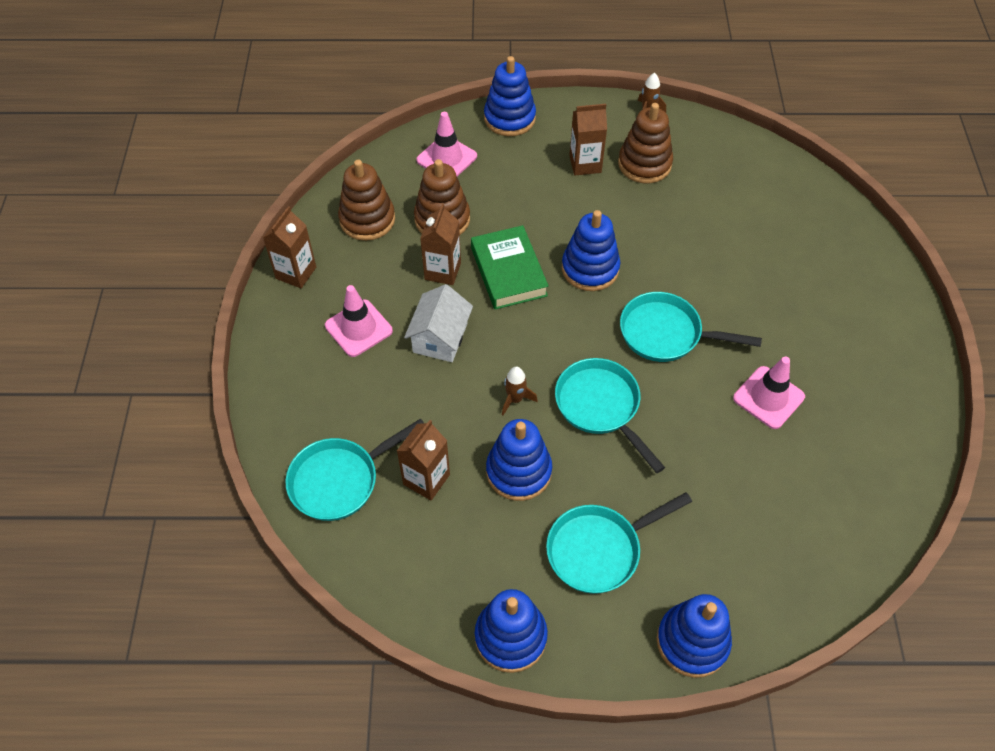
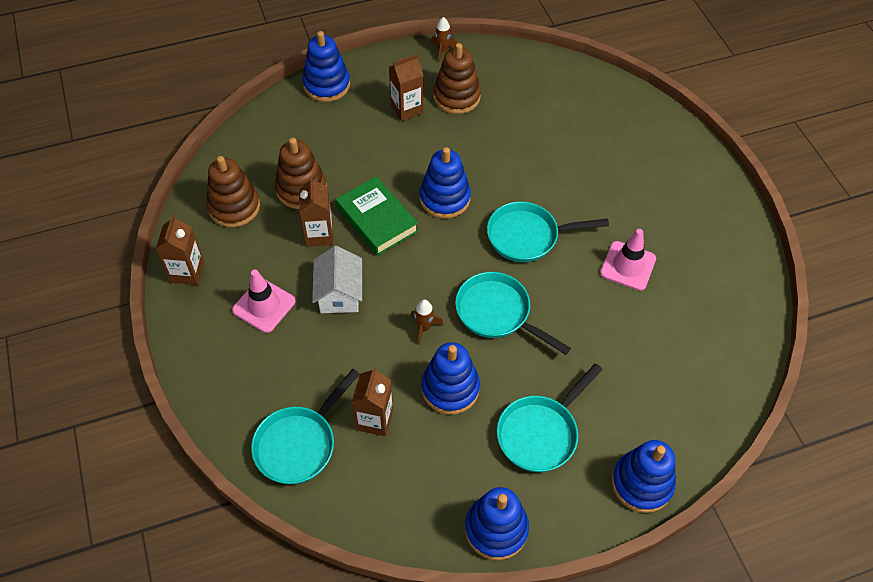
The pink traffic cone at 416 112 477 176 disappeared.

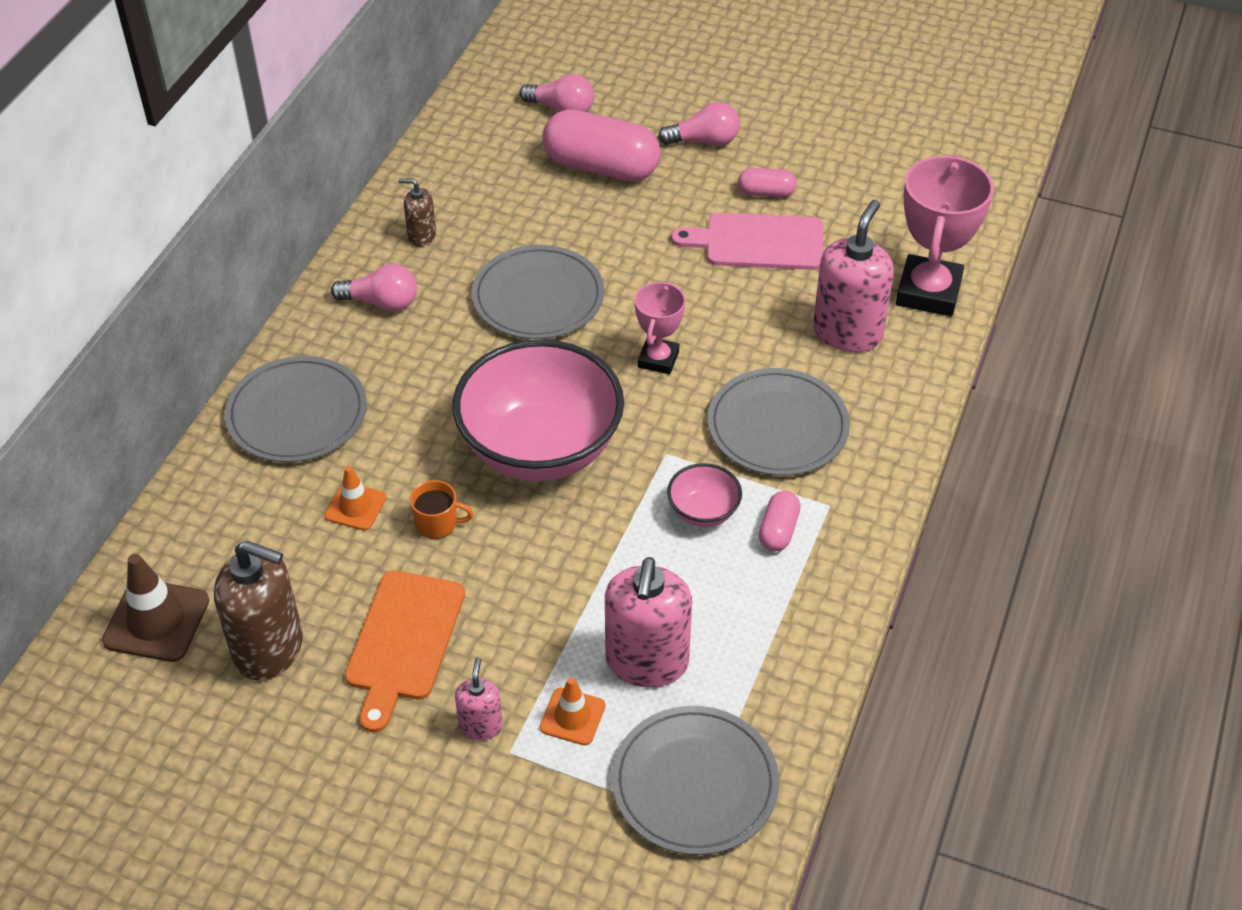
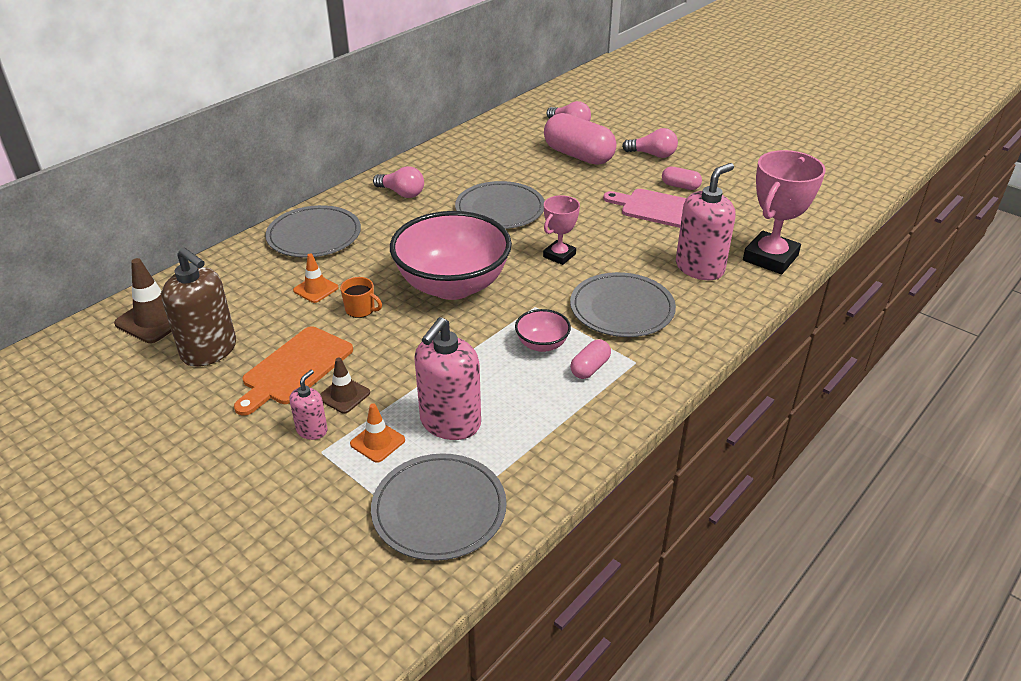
The brown traffic cone at 320 357 370 413 appeared. The brown soap dispenser at 398 178 436 247 disappeared.

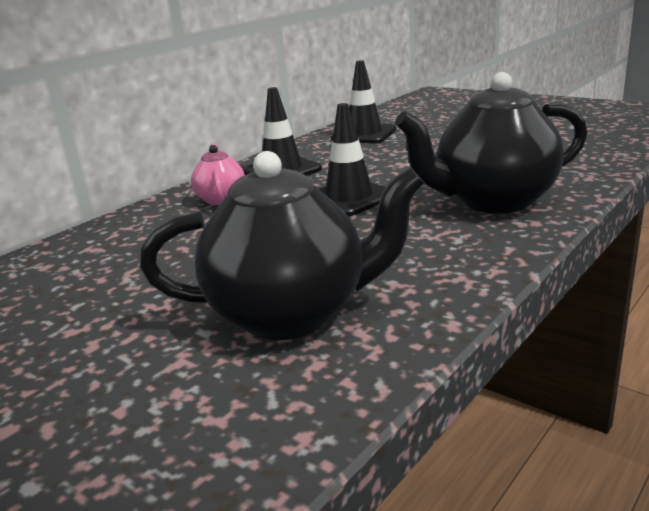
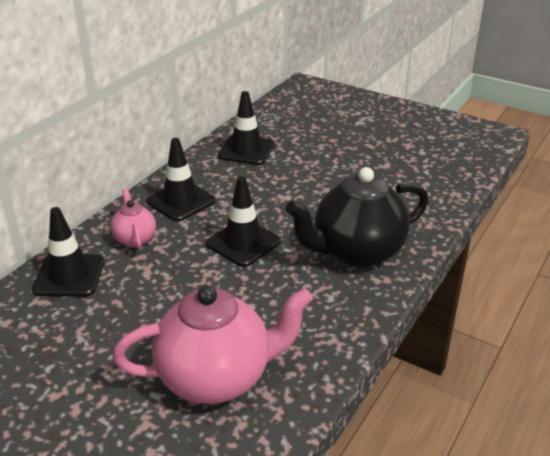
The black traffic cone at 32 207 105 297 appeared. The black teapot at 140 151 424 340 became the pink teapot at 113 285 313 404.

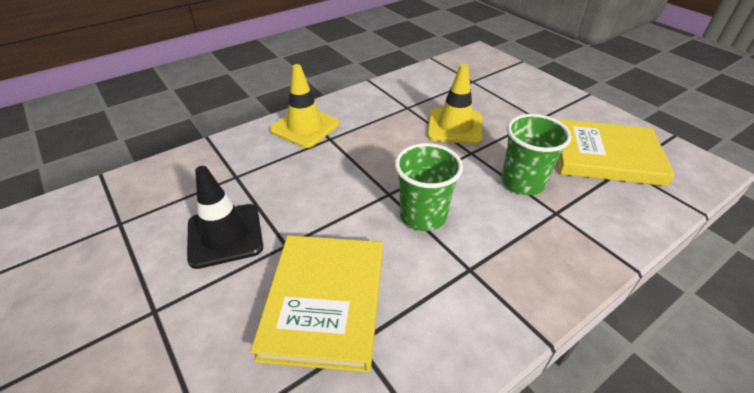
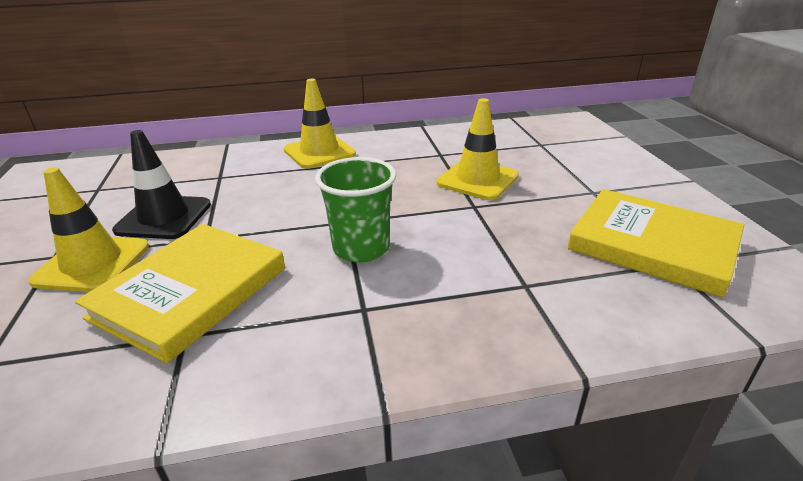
The yellow traffic cone at 28 167 149 292 appeared. The green cup at 501 114 572 195 disappeared.

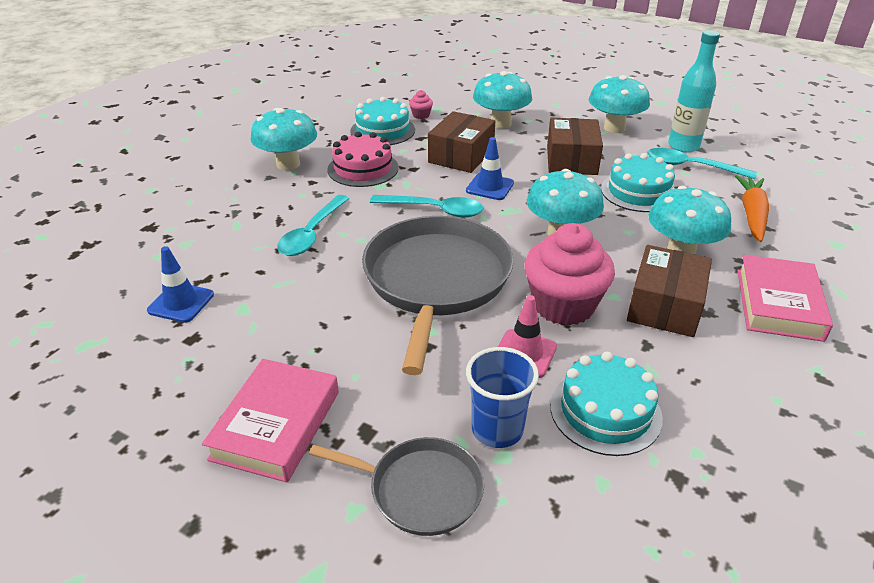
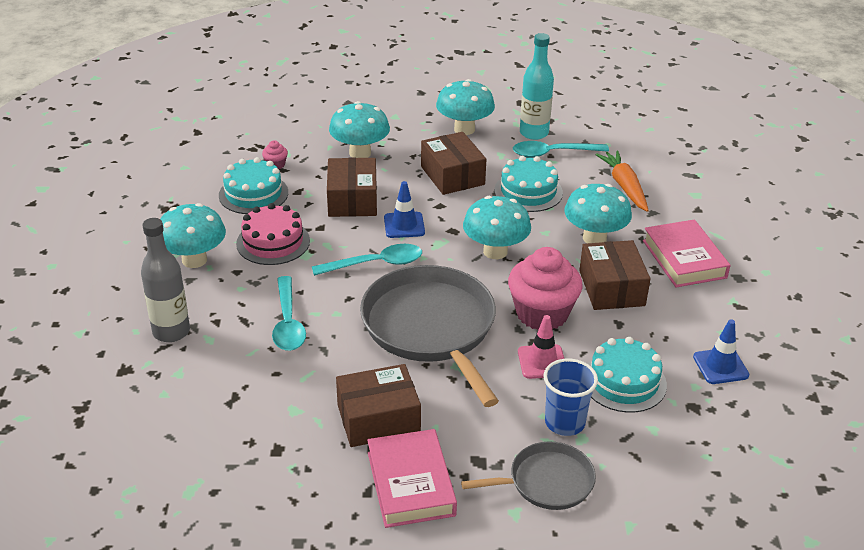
The grey bottle at 141 218 190 342 appeared. The brown box at 336 364 421 447 appeared. The blue traffic cone moved from 147 246 214 323 to 693 319 750 384.

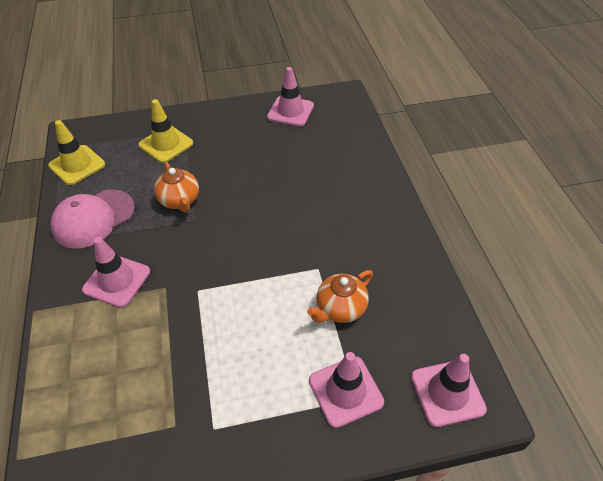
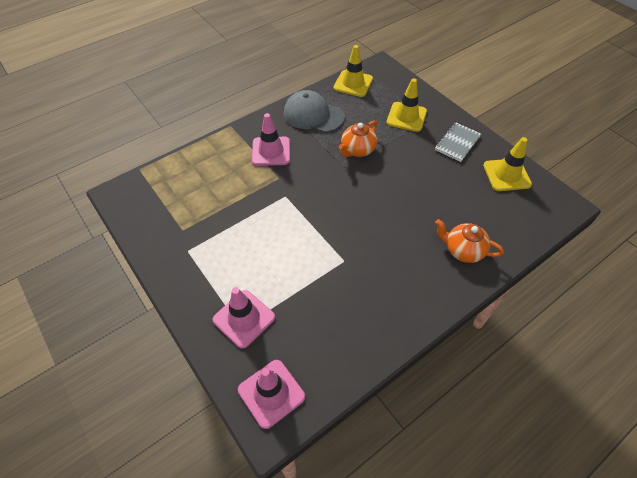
The pink cap at 50 189 135 249 became the grey cap at 284 90 345 133. The grey notebook at 435 122 481 162 appeared. The orange teapot moved from 307 270 373 323 to 435 219 504 263. The pink traffic cone at 267 67 314 127 became the yellow traffic cone at 483 137 532 191.

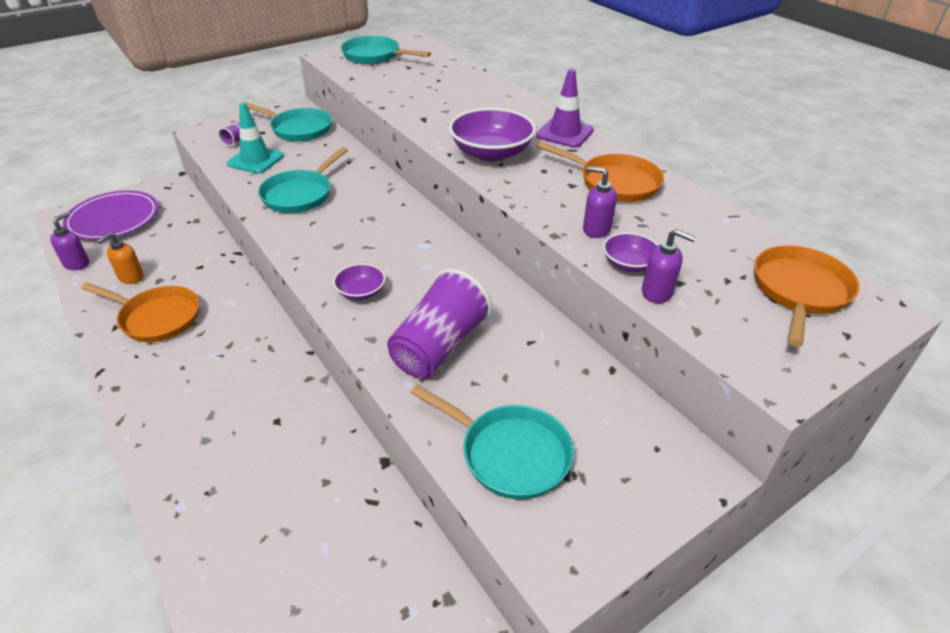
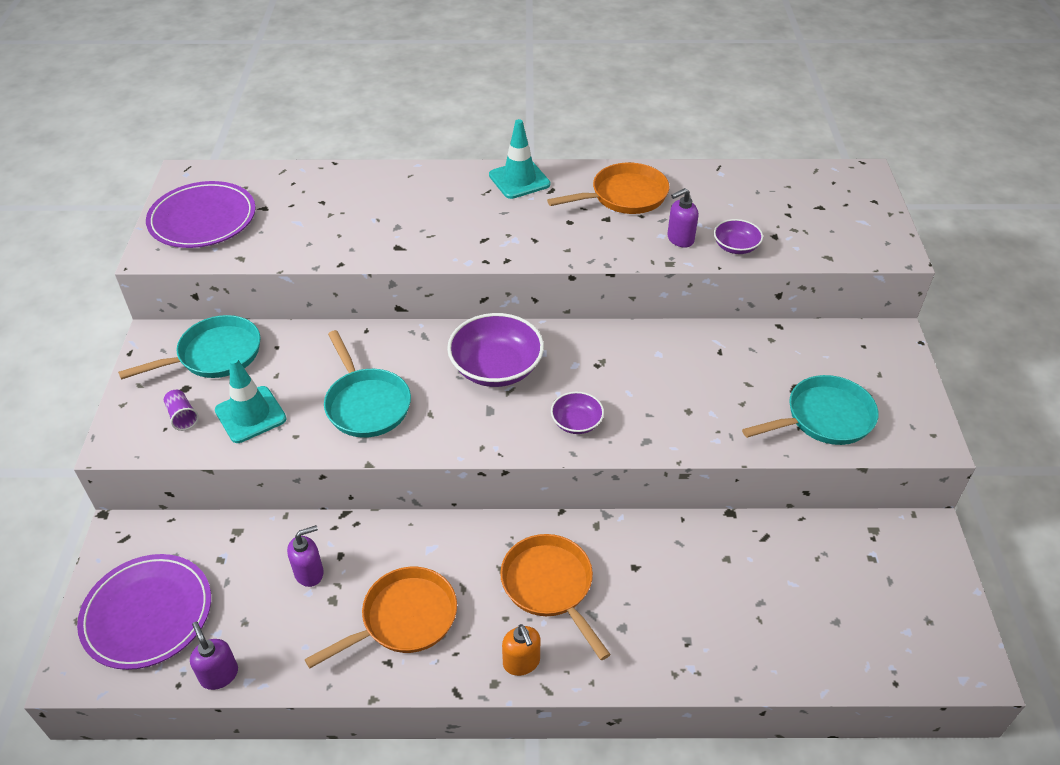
The turquoise pan at 341 36 431 64 was replaced by the purple plate at 146 181 256 248. The purple soap dispenser moved from 642 229 696 303 to 287 525 324 587. The purple bowl moved from 449 108 536 162 to 447 313 544 387. The purple traffic cone at 536 69 594 148 became the turquoise traffic cone at 489 119 550 199. The orange pan moved from 754 245 860 347 to 500 534 611 660. The orange soap dispenser moved from 97 232 144 284 to 502 624 540 676. The purple cup at 387 268 492 378 disappeared.

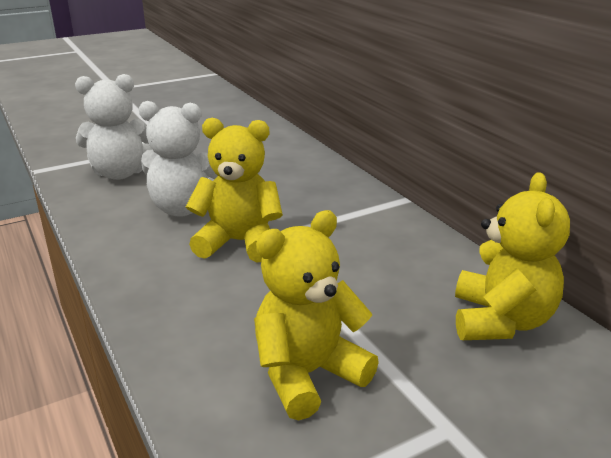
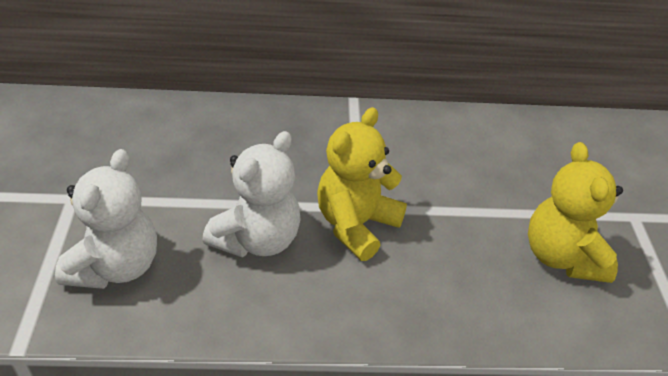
The yellow teddy bear at 455 172 570 340 disappeared.

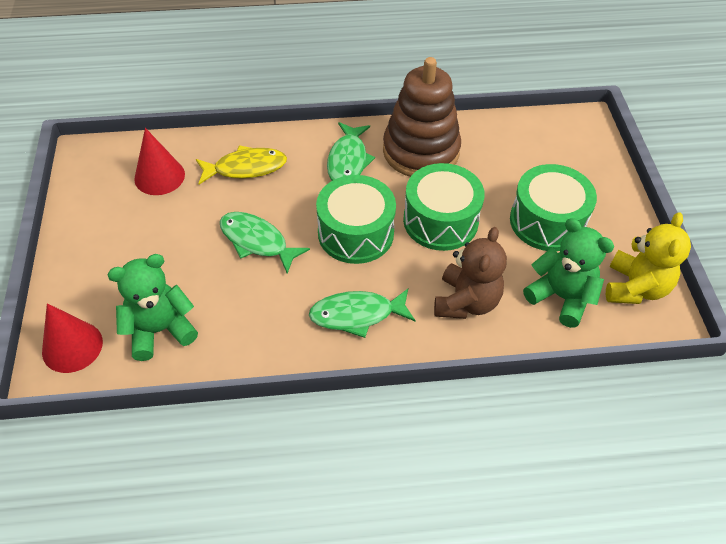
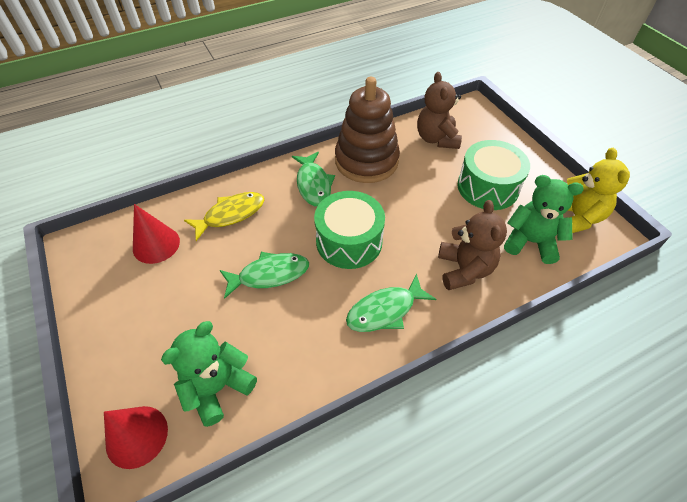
The green fish at 220 212 310 273 turned 150 degrees clockwise. The brown teddy bear at 417 72 462 149 appeared. The green drum at 403 163 485 251 disappeared.

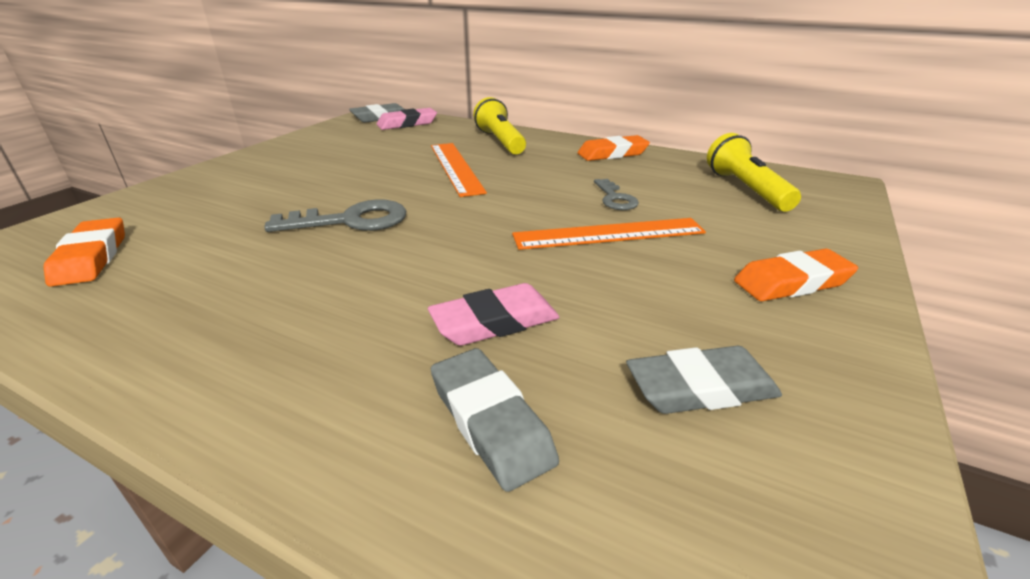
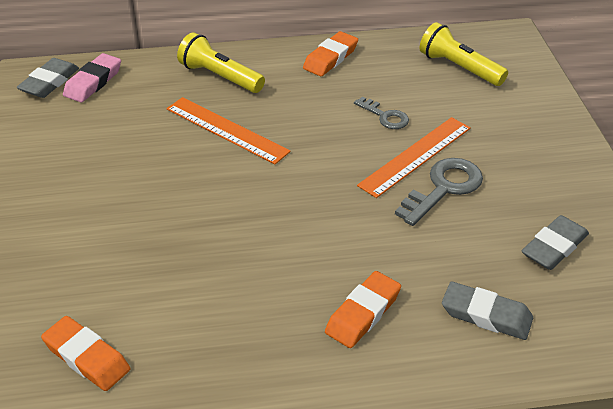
The orange eraser moved from 734 249 858 301 to 325 271 401 348. The grey key moved from 264 199 406 232 to 395 158 483 226. The pink eraser at 428 283 559 346 disappeared.

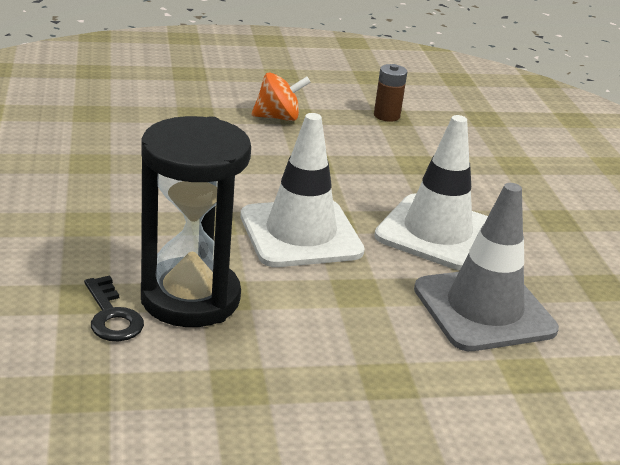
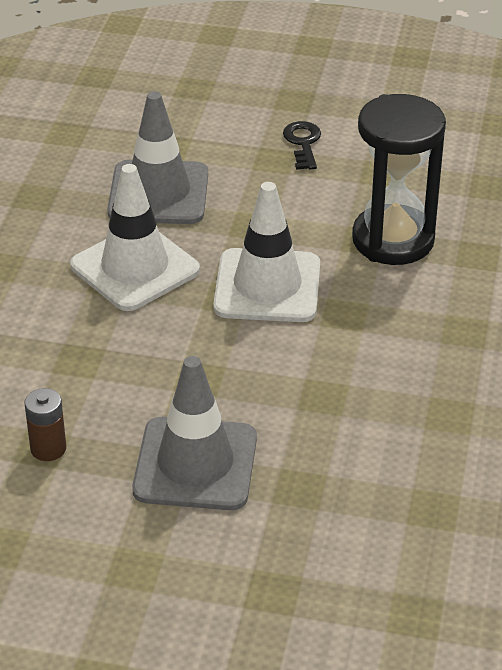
The orange spinning top at 251 73 311 121 was replaced by the grey traffic cone at 132 356 257 510. The black key moved from 84 275 144 341 to 283 121 321 170.

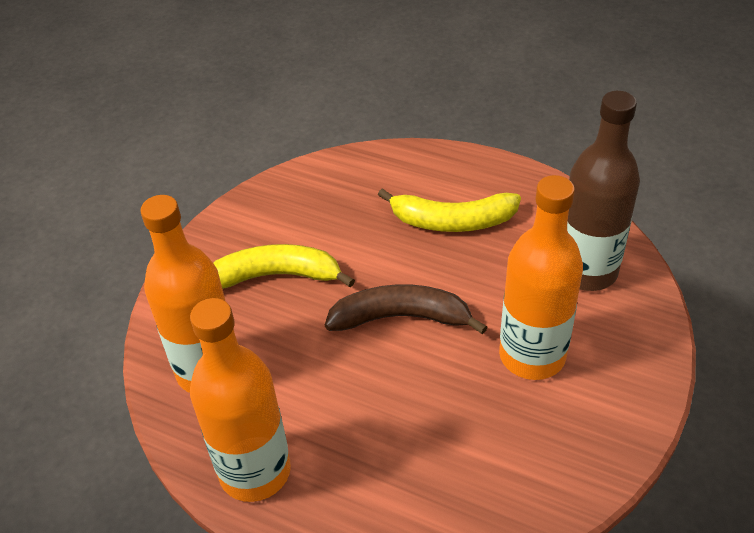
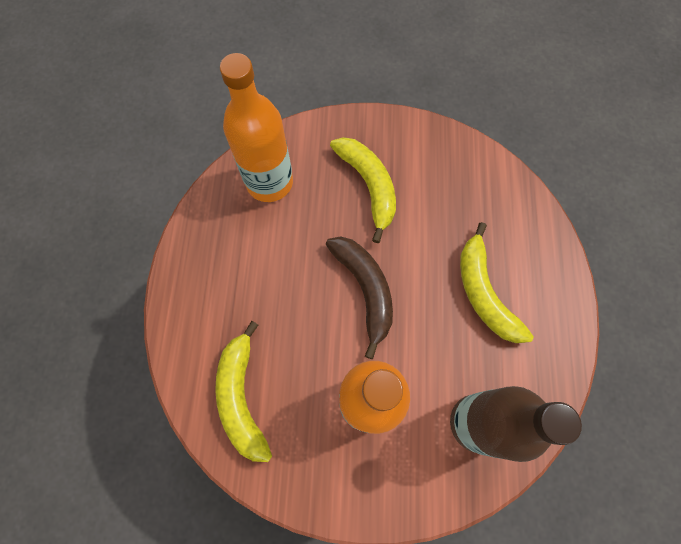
The yellow banana at 215 321 272 462 appeared. The orange bottle at 190 298 291 502 disappeared.

